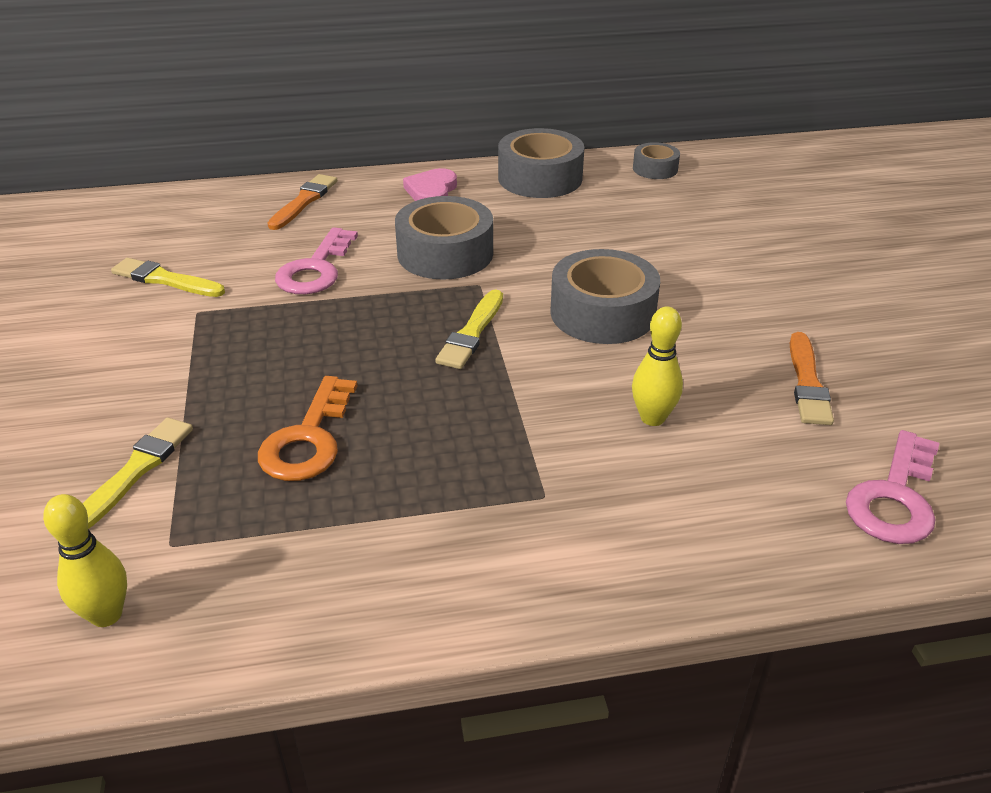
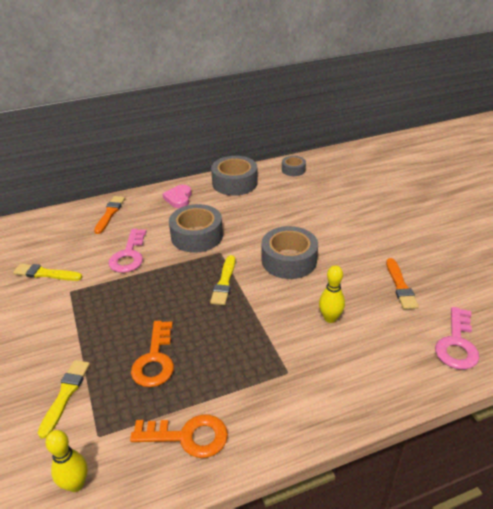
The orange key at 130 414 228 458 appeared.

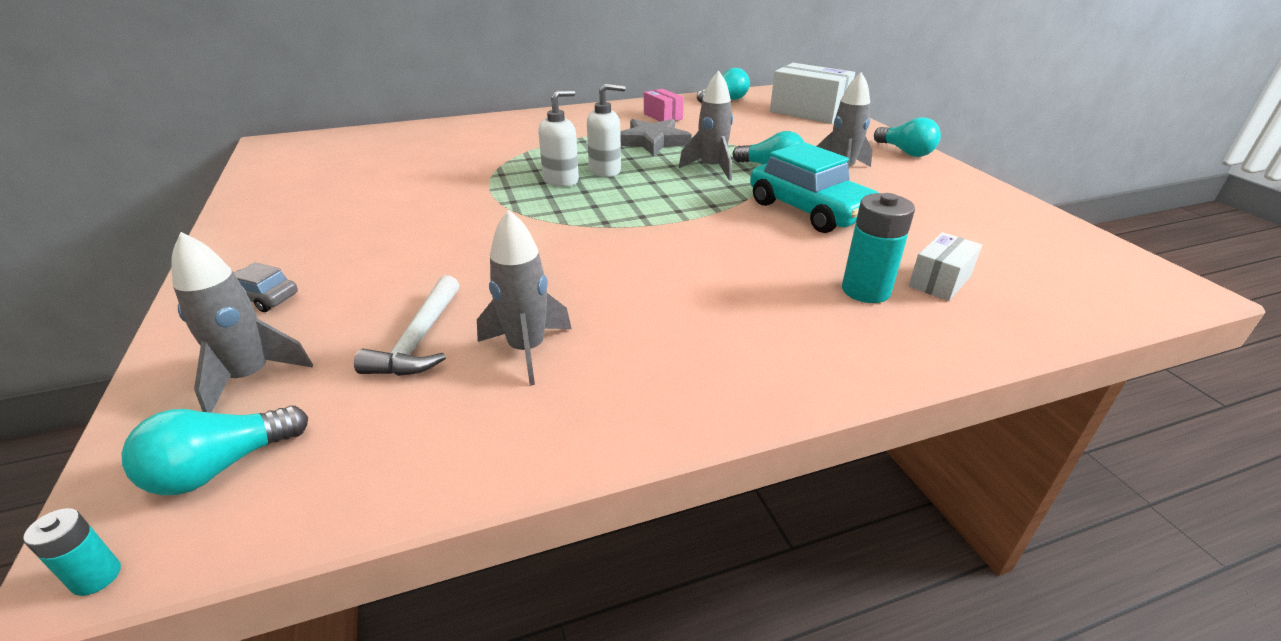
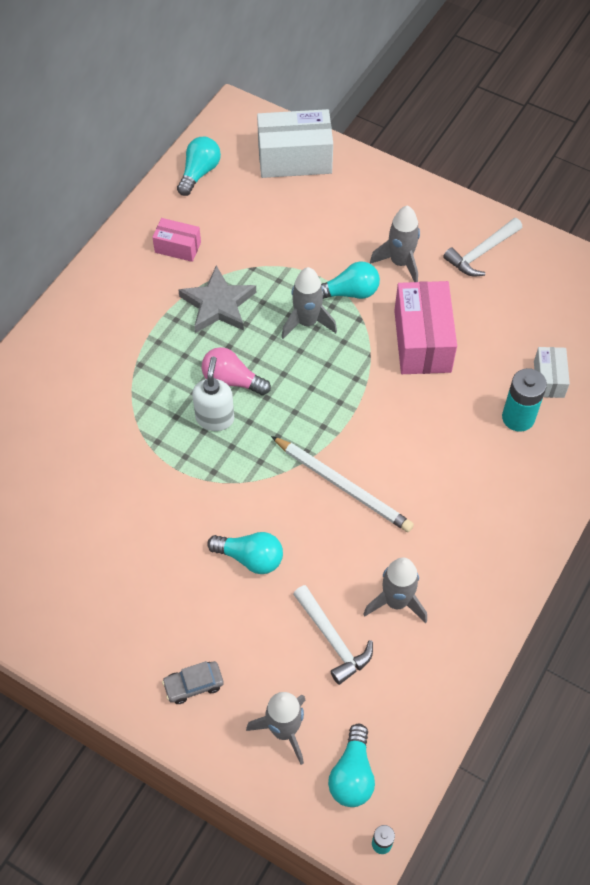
The white soap dispenser at 587 83 625 177 was replaced by the pink light bulb at 202 347 271 395. The turquoise light bulb moved from 874 117 941 157 to 207 532 283 574. The white pencil at 271 436 414 532 appeared. The turquoise car at 750 142 879 233 was replaced by the pink box at 394 281 457 374. The white hammer at 443 218 522 277 appeared.

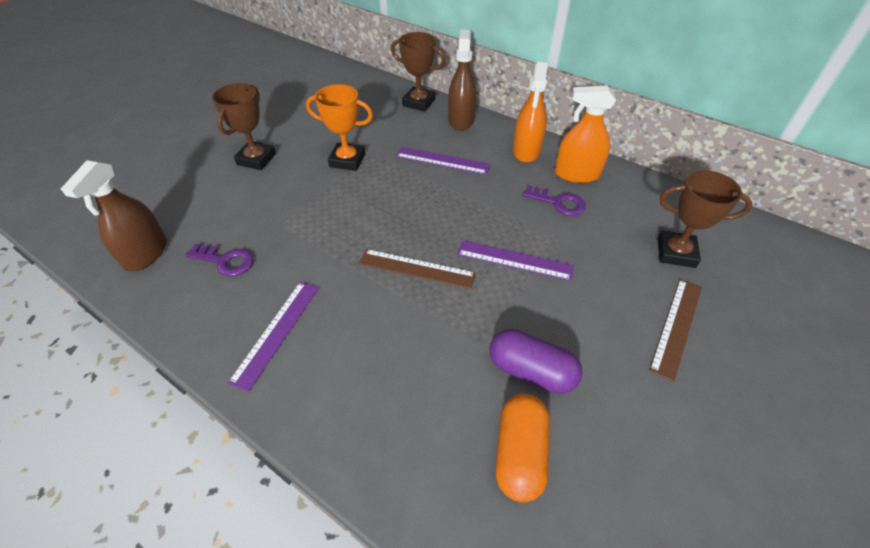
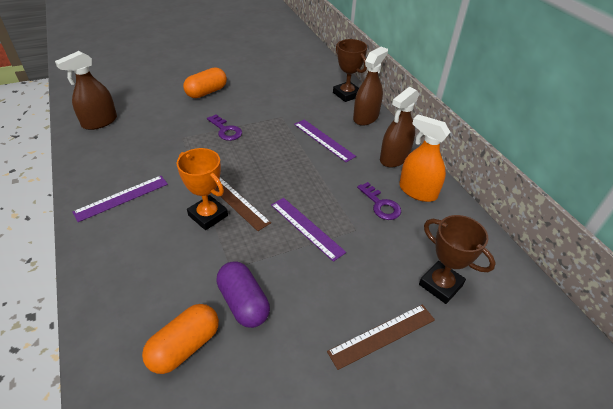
The orange trophy moved from 306 84 373 171 to 177 148 228 230. The brown trophy at 212 83 276 170 was replaced by the orange capsule at 183 67 227 98. The purple key moved from 185 244 254 276 to 207 114 242 141. The orange spray bottle at 513 62 548 163 became the brown spray bottle at 380 87 419 167.

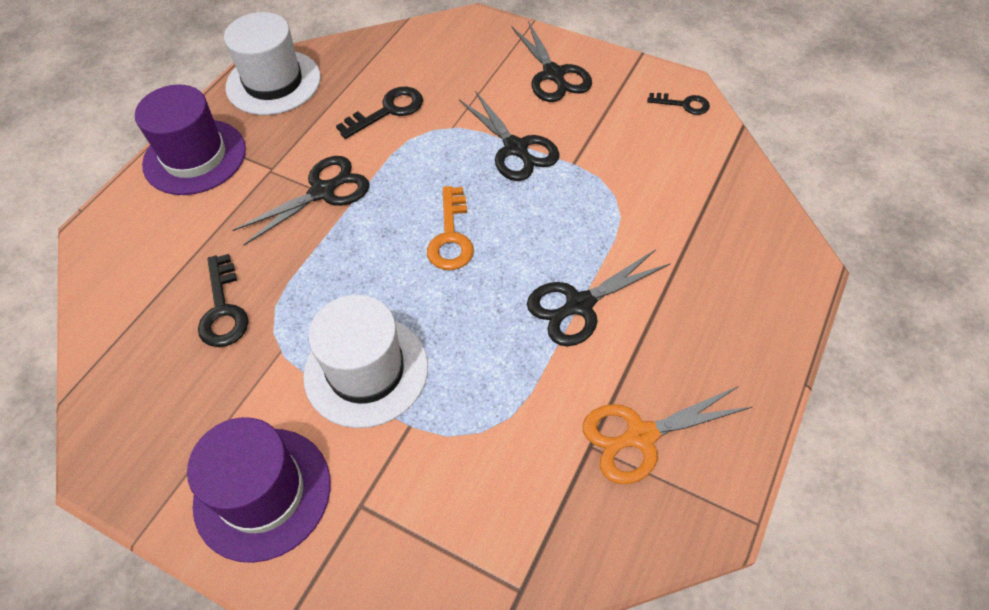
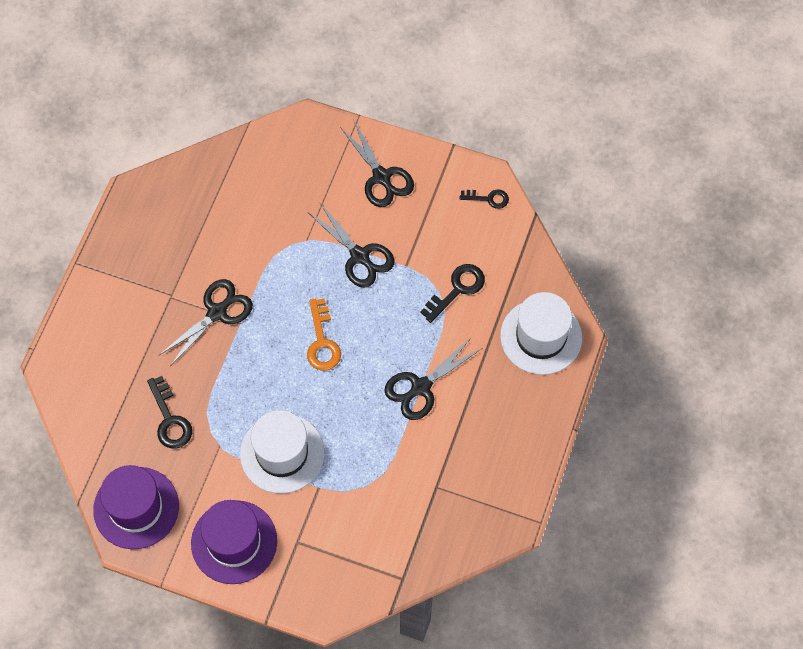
The purple hat moved from 135 85 246 195 to 93 465 179 549. The black key moved from 336 87 423 139 to 420 264 485 323. The white hat moved from 224 12 321 115 to 500 292 582 375. The orange scissors at 583 386 752 484 disappeared.

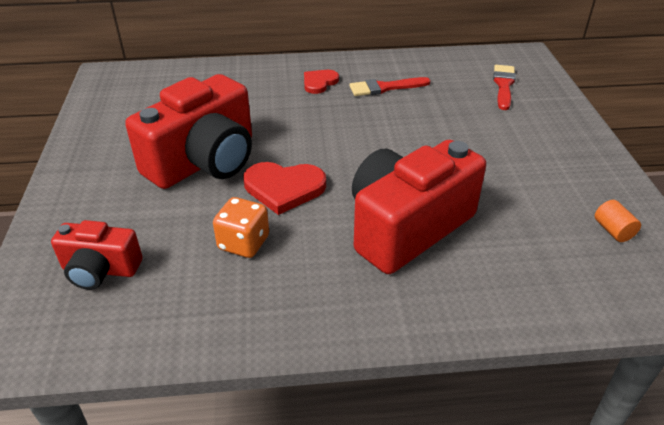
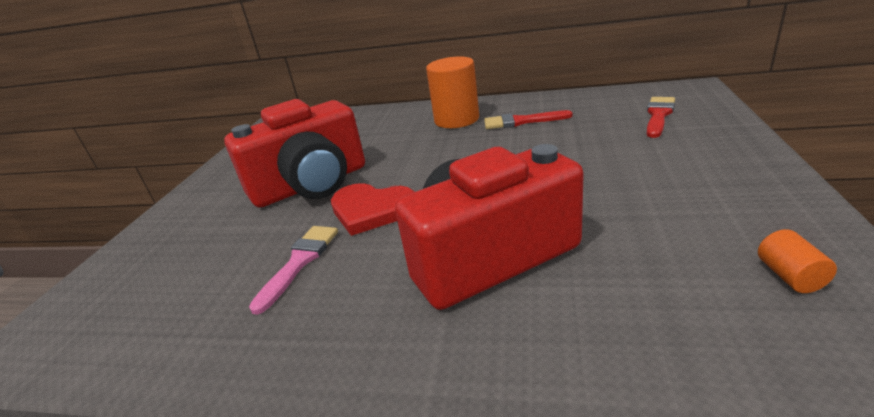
The orange dice at 213 197 269 258 was replaced by the pink brush at 249 226 338 315. The red heart at 304 70 339 94 was replaced by the orange cylinder at 426 56 479 128. The red camera at 51 220 142 290 disappeared.

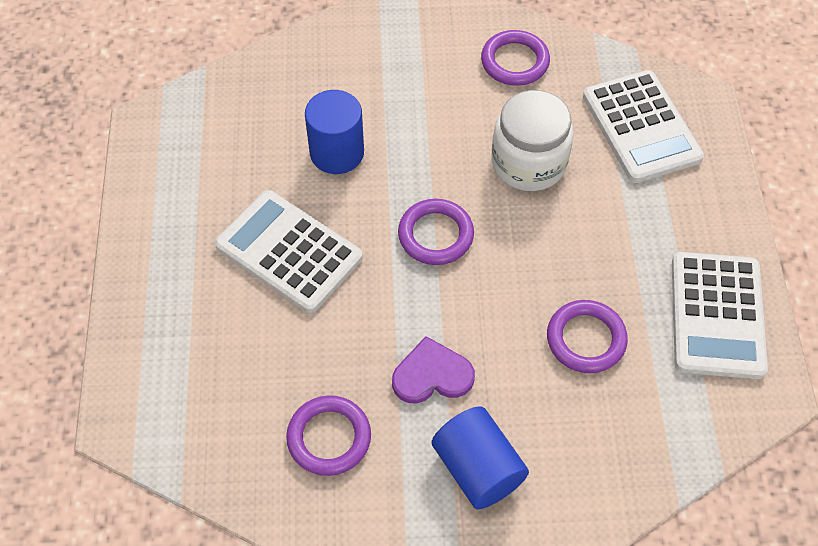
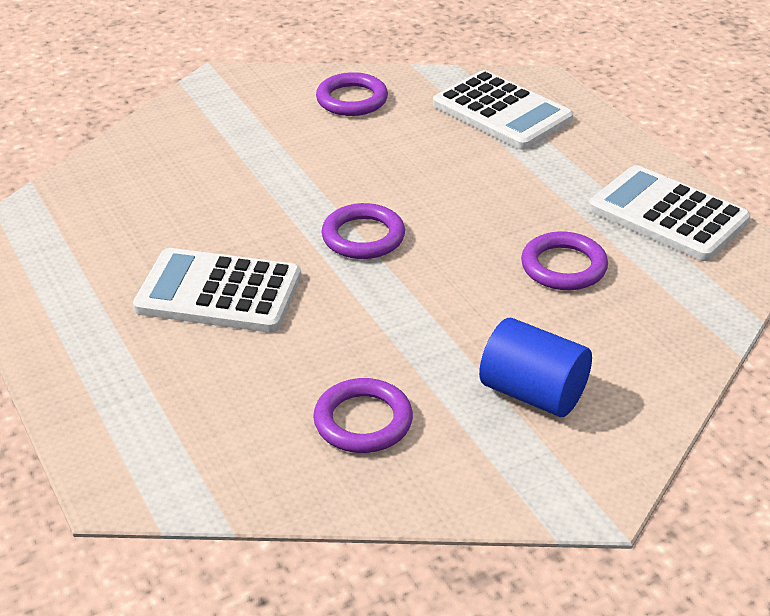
The white calculator at 672 252 768 379 turned 150 degrees clockwise. The blue cylinder at 305 90 364 174 disappeared. The purple heart at 392 336 475 404 disappeared. The white jar at 492 90 573 191 disappeared.

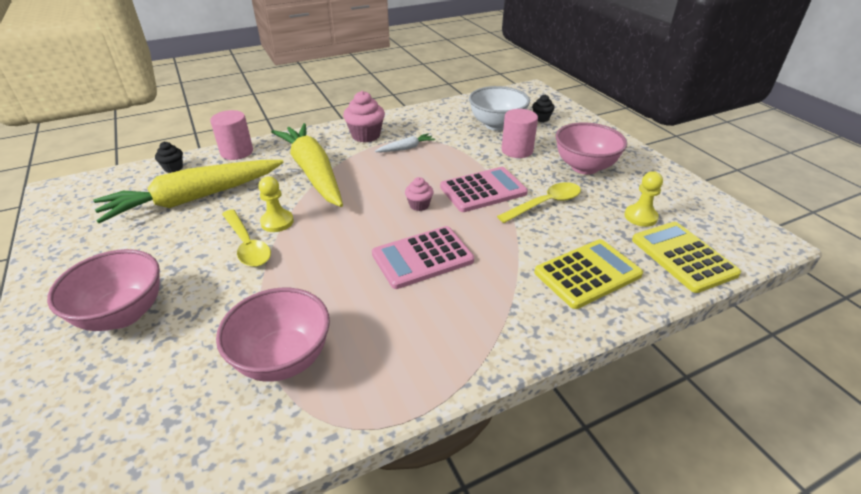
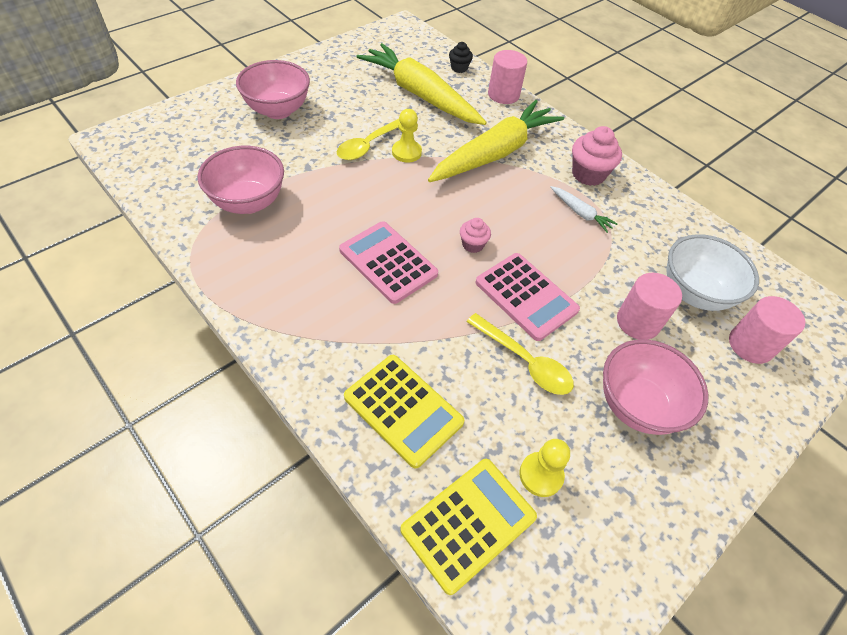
The black cupcake at 532 95 555 122 was replaced by the pink cylinder at 729 296 805 364.

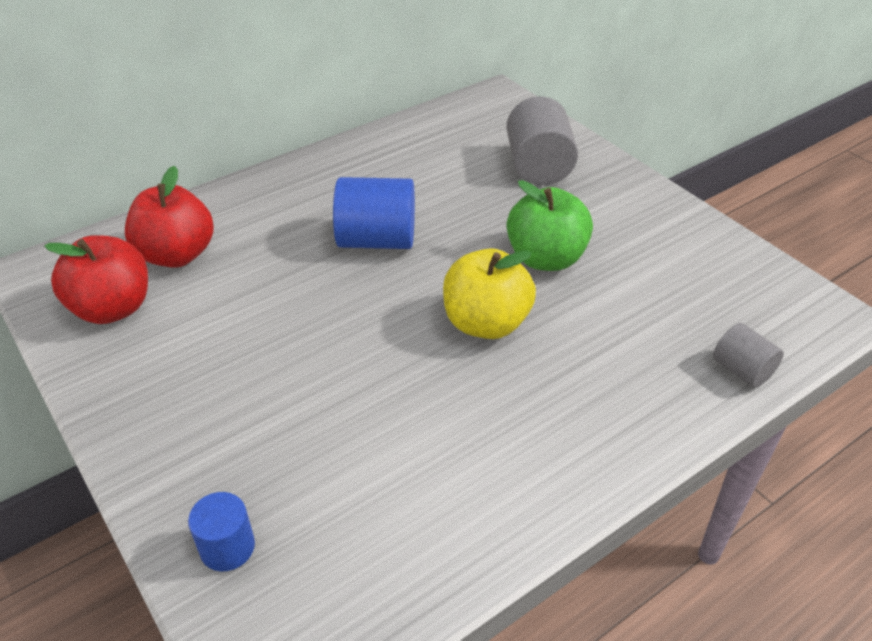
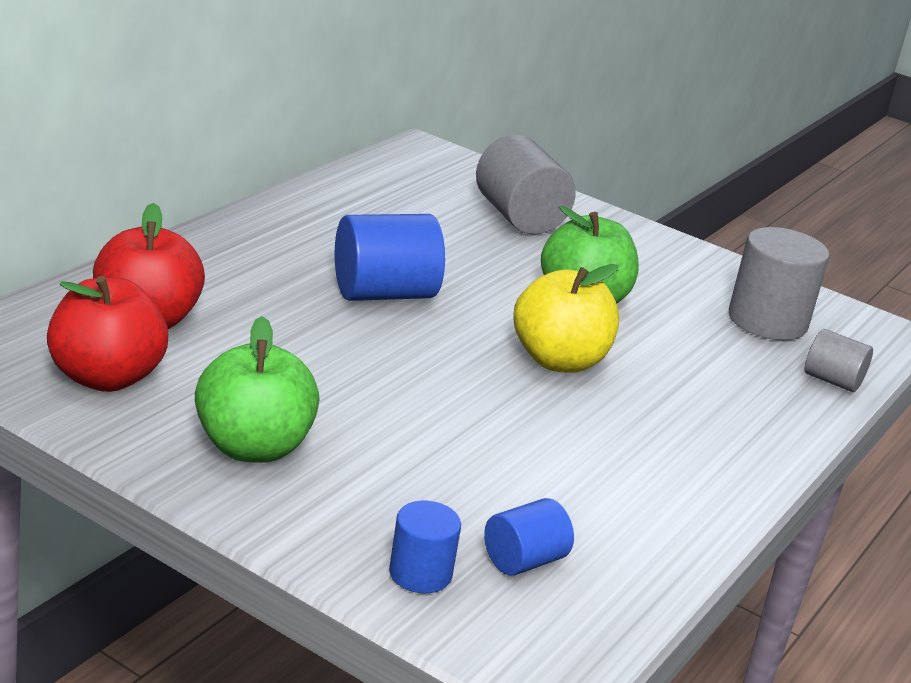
The green apple at 195 316 320 463 appeared. The blue cylinder at 484 498 574 576 appeared. The grey cylinder at 729 227 829 340 appeared.

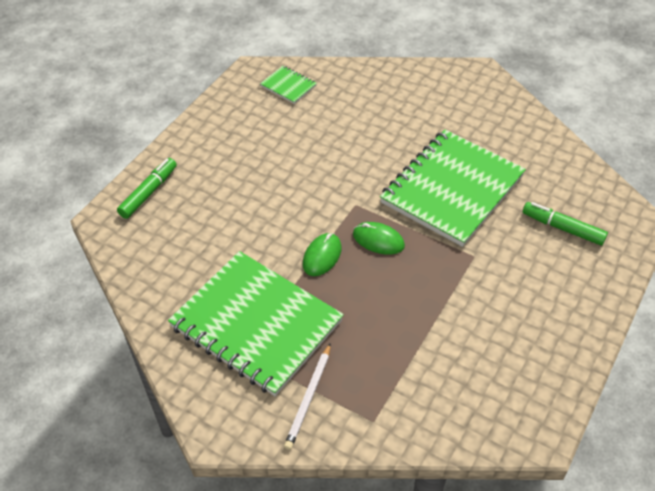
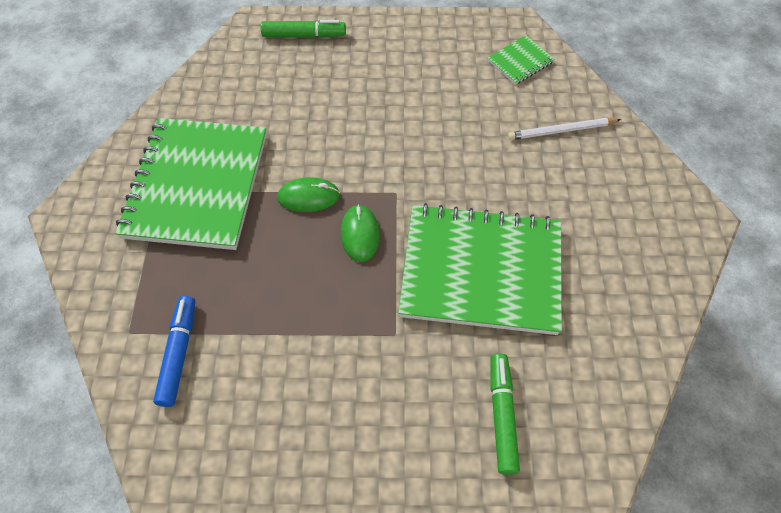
The blue marker at 153 296 195 407 appeared. The green notebook at 260 66 317 104 turned 45 degrees clockwise. The white pencil moved from 284 343 331 450 to 508 118 621 140.

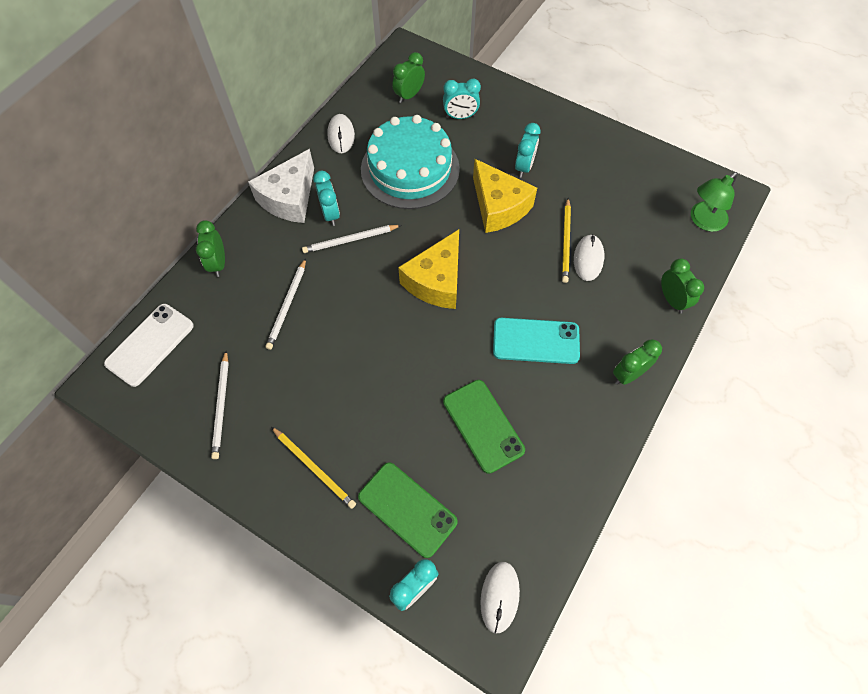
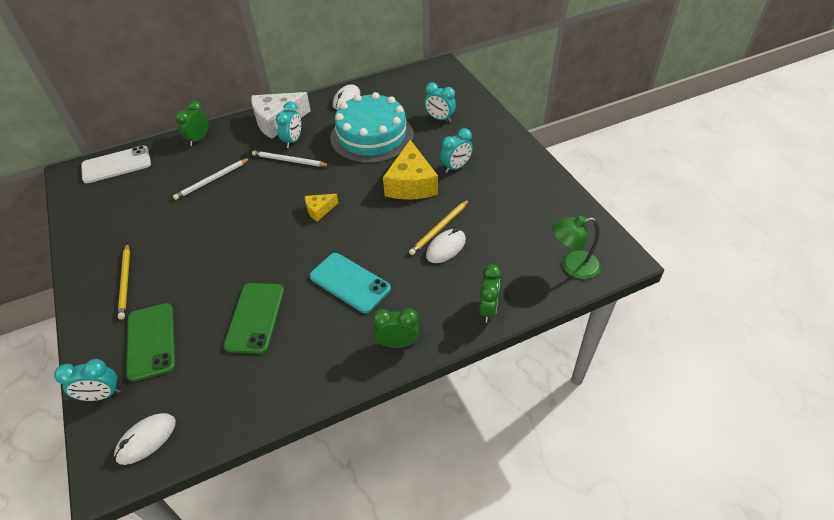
The yellow cheese at 398 229 459 309 changed to 0.50 times the size. The white pencil at 211 351 229 459 disappeared. The green clock at 392 52 425 103 disappeared.

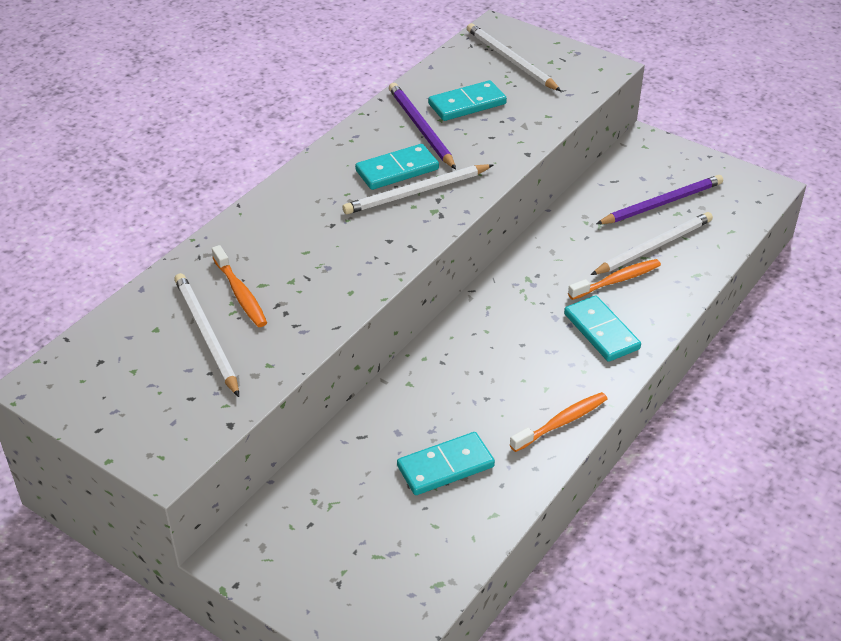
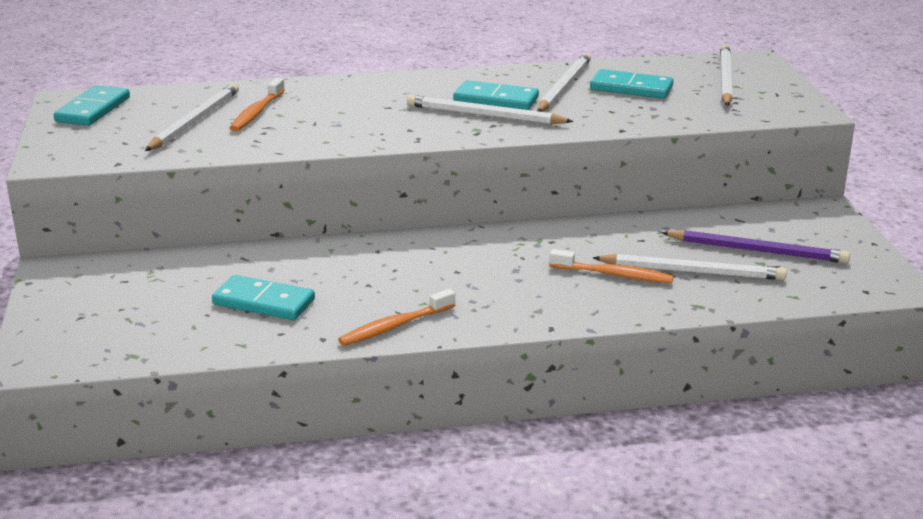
The turquoise domino moved from 564 296 641 362 to 54 85 130 126. The orange toothbrush at 510 392 608 452 turned 135 degrees clockwise. The purple pencil at 389 83 456 169 became the white pencil at 537 53 591 112.

